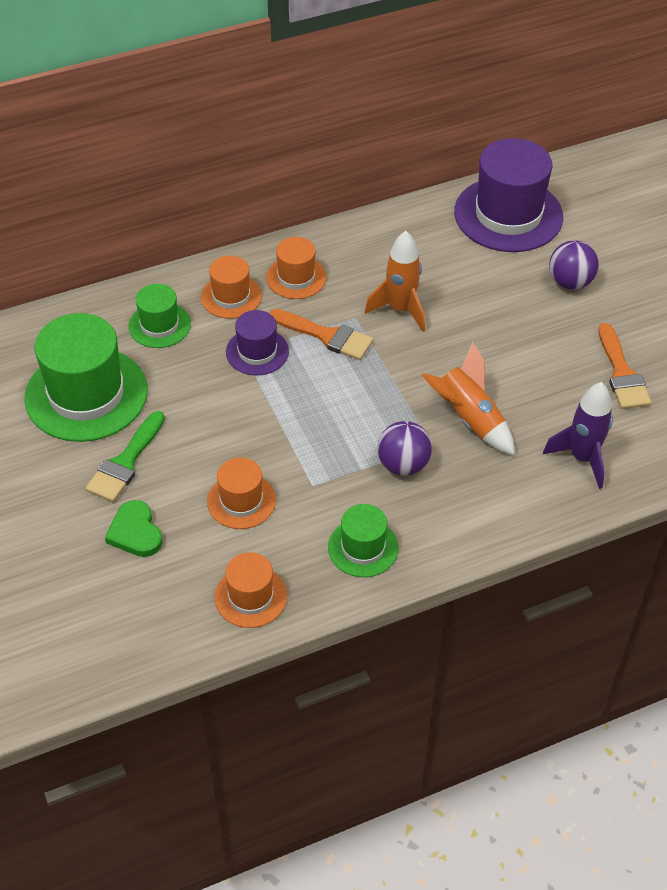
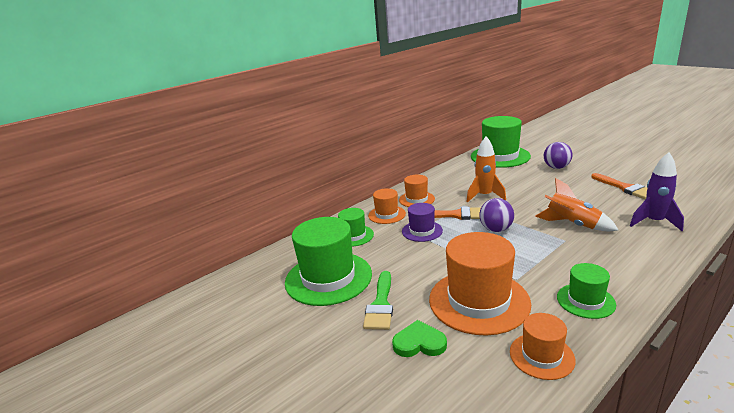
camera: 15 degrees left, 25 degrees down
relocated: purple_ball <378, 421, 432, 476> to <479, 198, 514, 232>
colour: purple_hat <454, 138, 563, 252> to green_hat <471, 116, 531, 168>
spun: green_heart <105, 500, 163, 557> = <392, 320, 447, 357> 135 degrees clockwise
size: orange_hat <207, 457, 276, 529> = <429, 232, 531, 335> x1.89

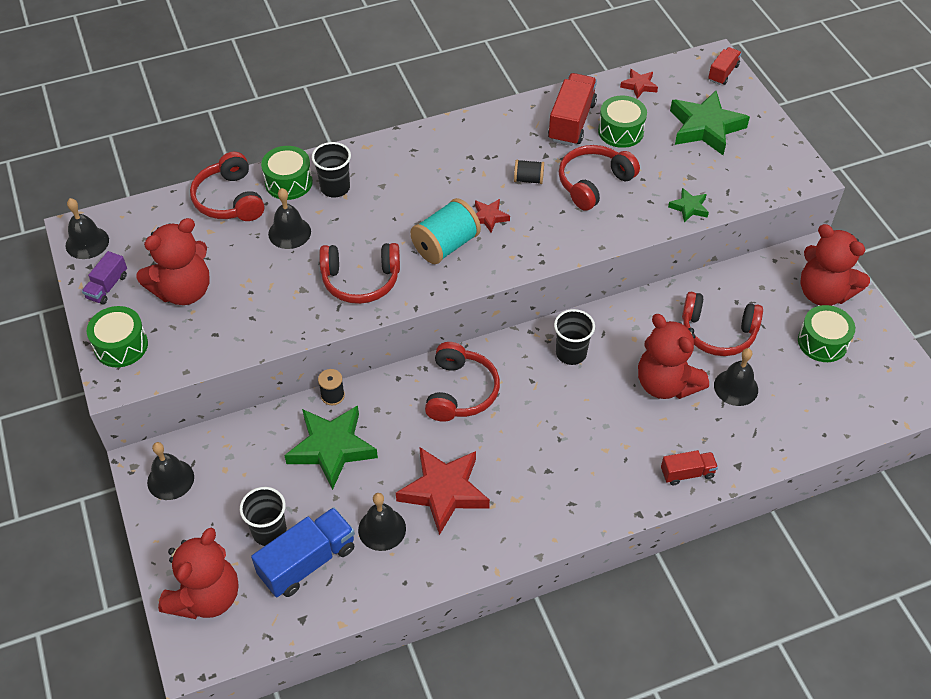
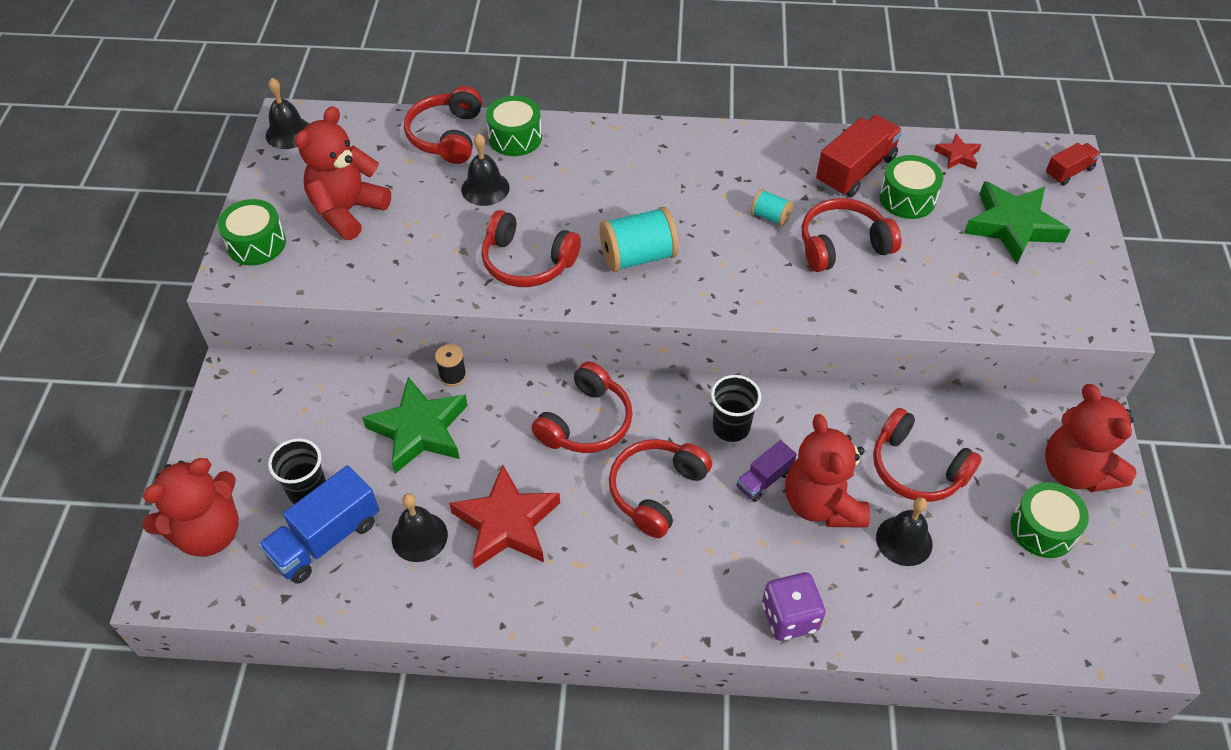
camera: 25 degrees right, 0 degrees up
missing: black_bell <147, 442, 194, 500>; black_cup <312, 142, 351, 198>; red_star <475, 199, 510, 233>; green_star <668, 188, 709, 222>
appeared: red_headphones <609, 439, 712, 538>
relocated: purple_truck <82, 251, 127, 305> to <737, 440, 797, 502>
exchanged: red_truck <661, 450, 718, 485> to purple_dice <762, 572, 826, 641>
colour: black_spool <514, 160, 544, 184> to turquoise_spool <751, 189, 793, 226>
spun: blue_truck <251, 507, 355, 597> = <259, 465, 379, 584> 150 degrees clockwise; red_teddy_bear <136, 218, 209, 305> = <295, 106, 391, 240> 135 degrees clockwise

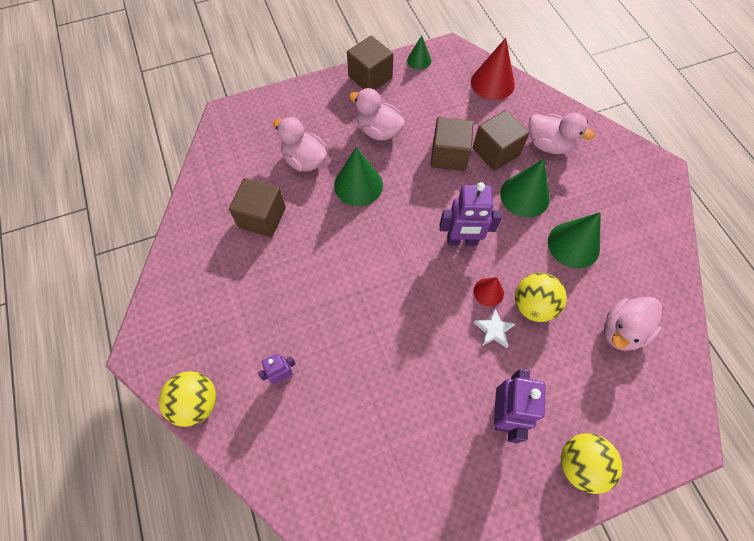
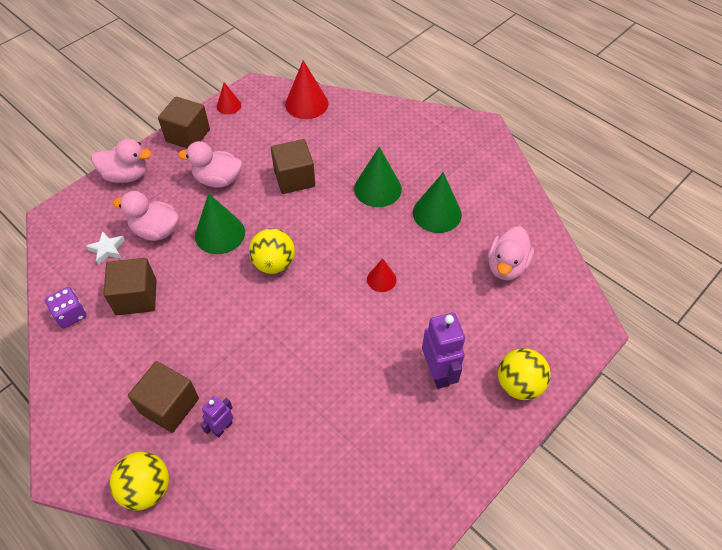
camera: 25 degrees left, 10 degrees down
missing: purple_robot <439, 182, 502, 246>
appeared: purple_dice <45, 287, 87, 329>
relocated: white_star <474, 308, 516, 348> to <86, 231, 125, 265>; pink_duck <529, 113, 595, 154> to <91, 139, 152, 183>; brown_cube <473, 110, 529, 171> to <128, 361, 199, 433>; yellow_ball <515, 273, 567, 322> to <249, 228, 295, 274>
colour: green_cone <407, 36, 431, 70> to red_cone <217, 82, 241, 115>

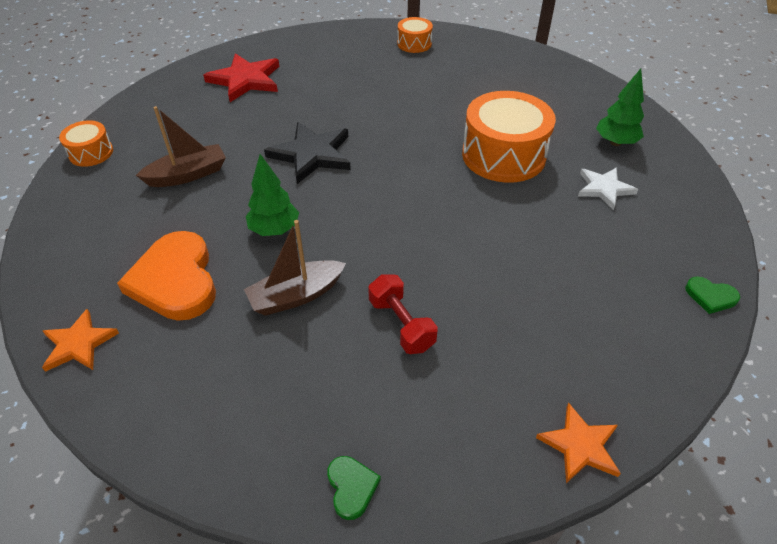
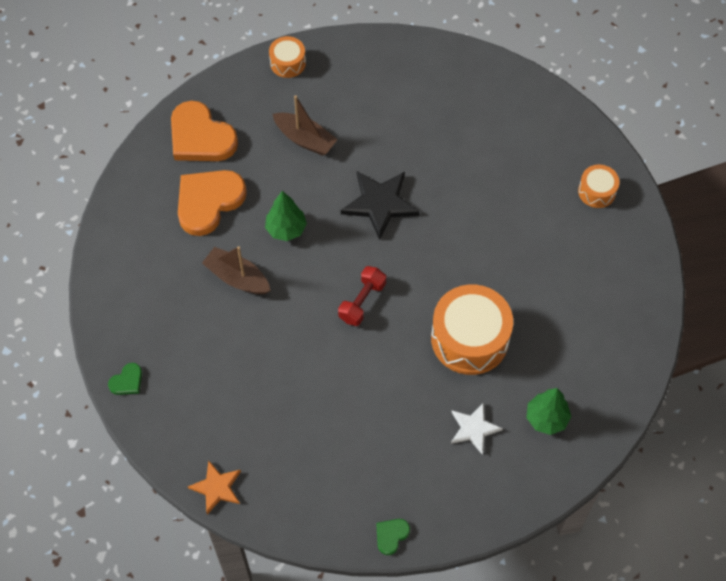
camera: 60 degrees right, 15 degrees up
missing: orange_star <42, 309, 119, 372>; red_star <203, 53, 280, 102>
appeared: orange_heart <171, 101, 238, 161>
relocated: red_dumbbell <368, 274, 438, 354> to <338, 266, 386, 326>
spun: green_heart <685, 276, 740, 314> = <376, 519, 410, 555> 45 degrees clockwise

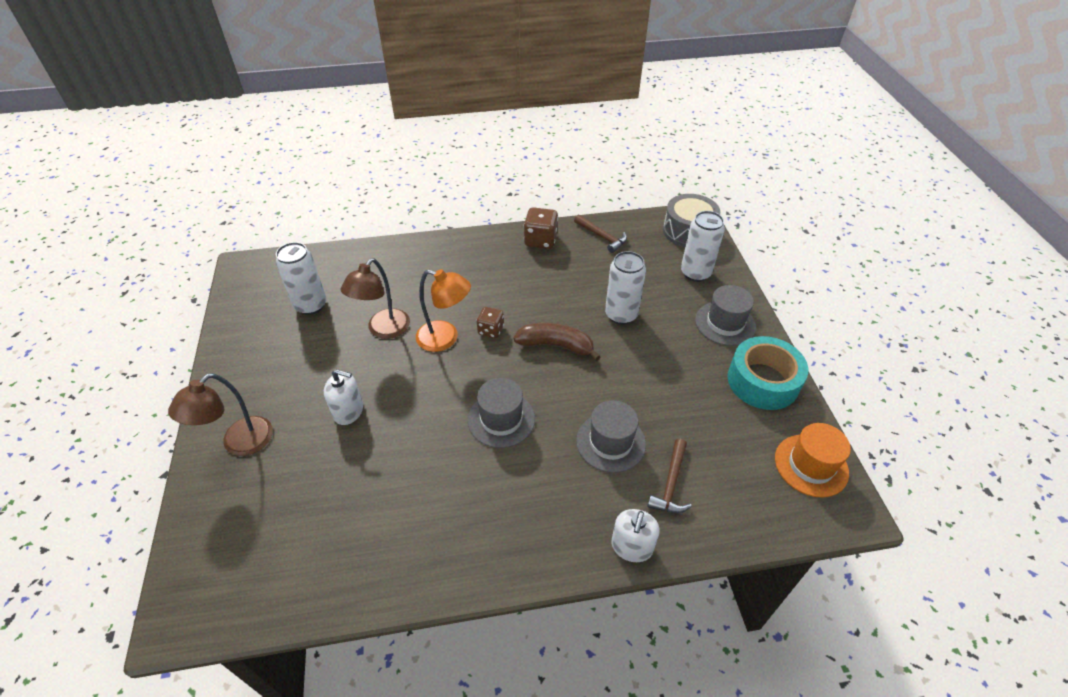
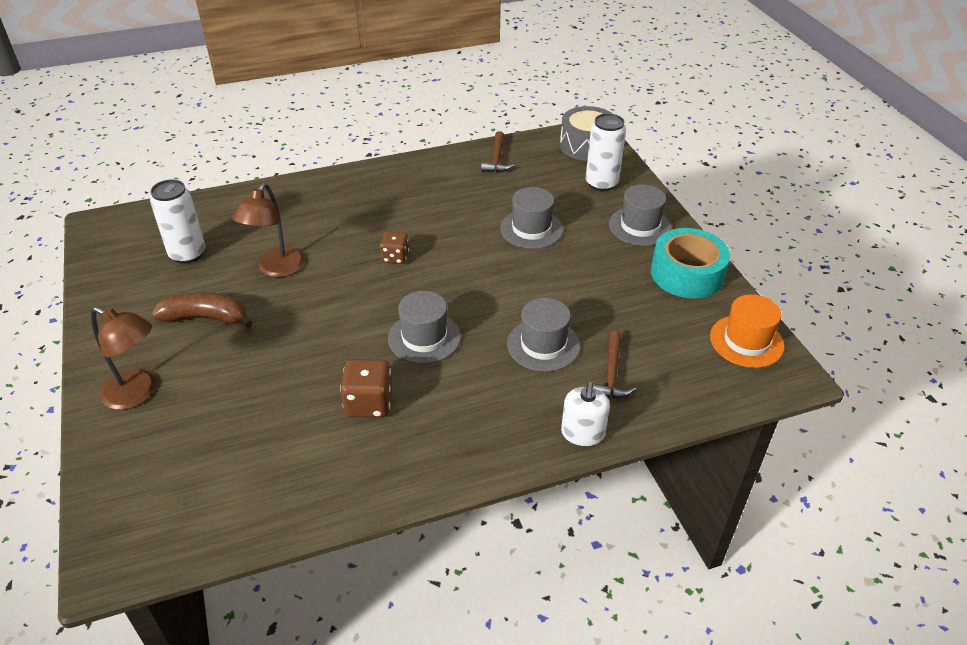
camera: 10 degrees left, 5 degrees down
missing: white_soap_dispenser <324, 369, 363, 425>; orange_lamp <416, 269, 471, 352>
relocated: brown_banana <514, 323, 601, 361> to <152, 292, 253, 328>; brown_dice <524, 207, 558, 249> to <340, 359, 392, 418>
exchanged: white_can <605, 251, 646, 324> to grey_hat <500, 187, 563, 249>
spun: brown_lamp <168, 373, 273, 456> = <91, 307, 156, 410> 90 degrees counterclockwise; brown_hammer <574, 215, 627, 253> = <481, 131, 514, 173> 60 degrees clockwise

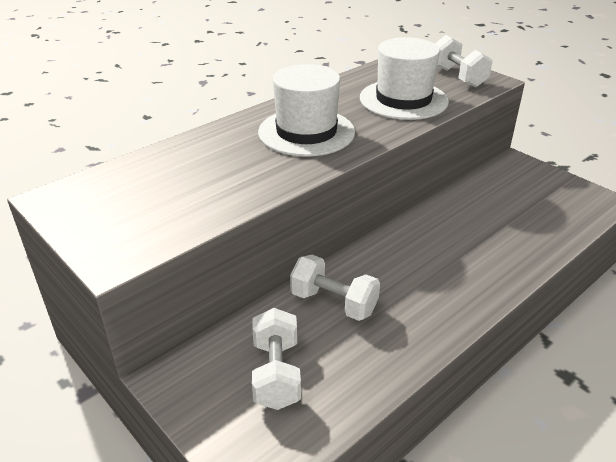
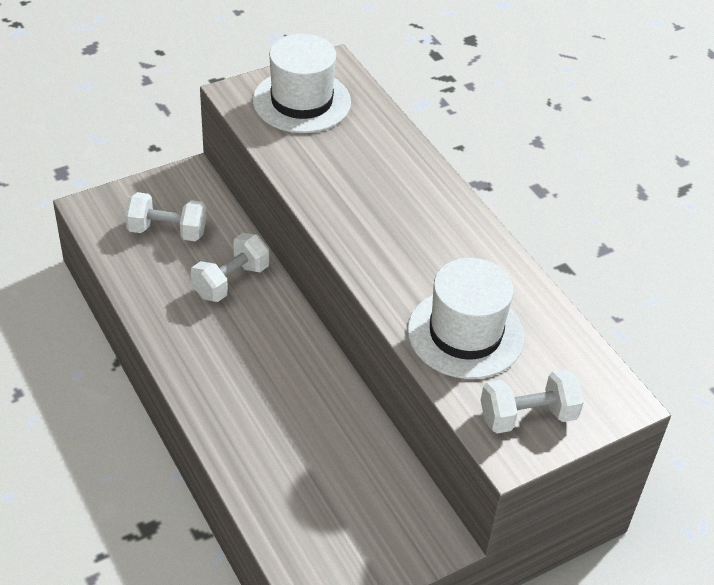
camera: 100 degrees right, 10 degrees up
relocated: white_hat <258, 64, 355, 157> to <253, 34, 351, 133>

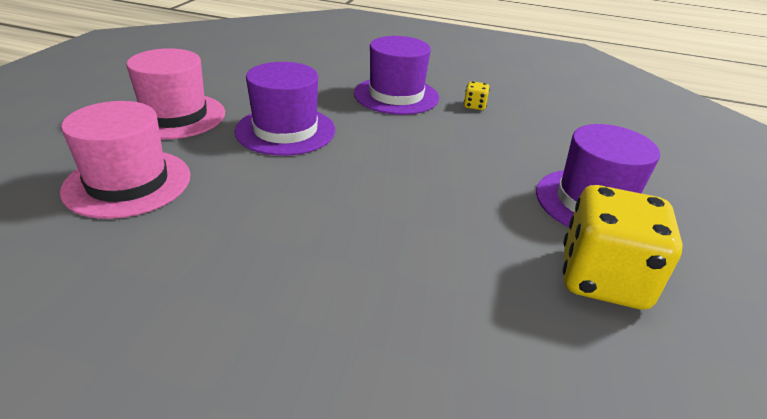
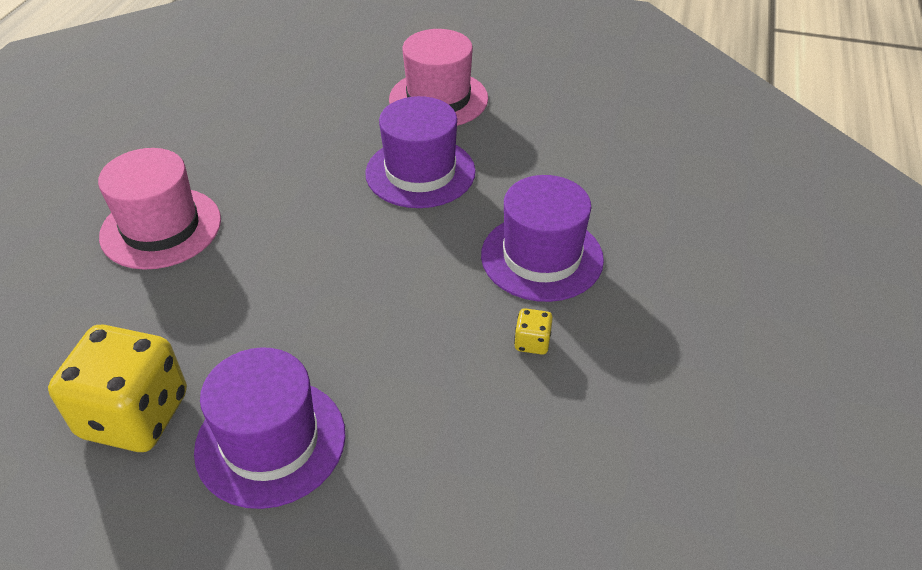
camera: 90 degrees right, 10 degrees up
relocated: pink_hat <60, 101, 191, 219> to <98, 148, 221, 270>

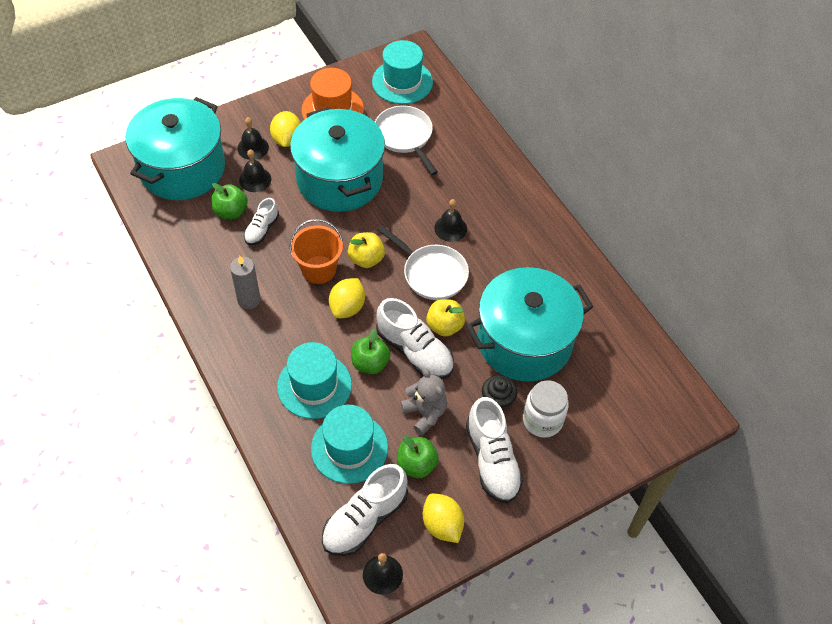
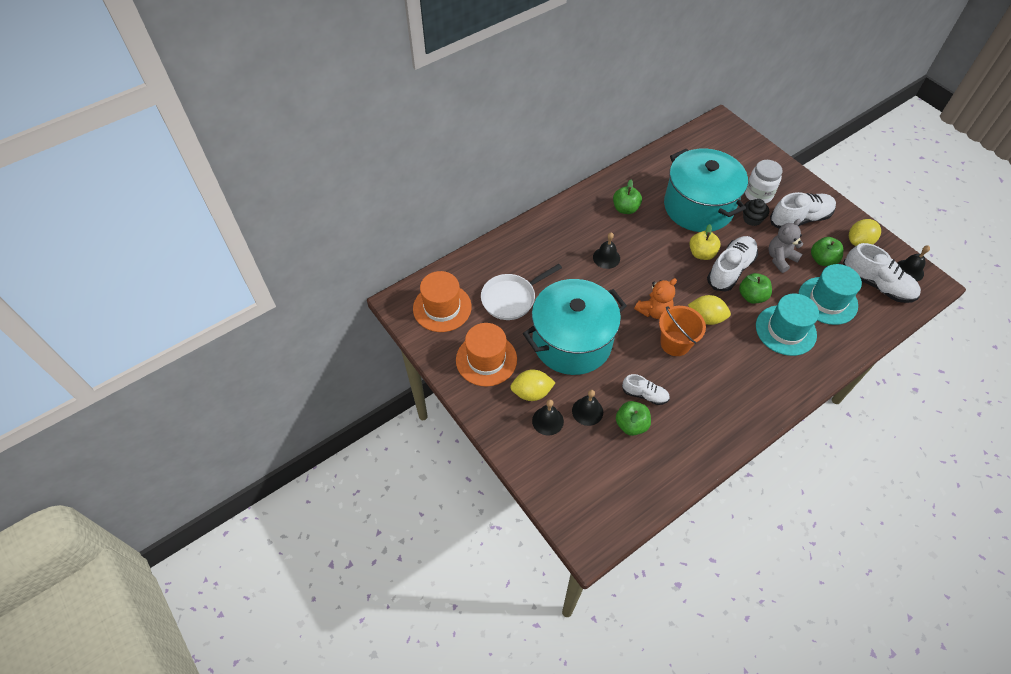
camera: 95 degrees left, 0 degrees up
missing: turquoise_pot <126, 97, 225, 200>; grey_candle <230, 256, 261, 309>; white_pan <378, 226, 469, 300>
appeared: green_apple <613, 180, 642, 214>
exchanged: yellow_apple <348, 232, 385, 268> to orange_teddy_bear <634, 278, 677, 319>
colour: turquoise_hat <372, 40, 433, 104> to orange_hat <413, 271, 472, 332>

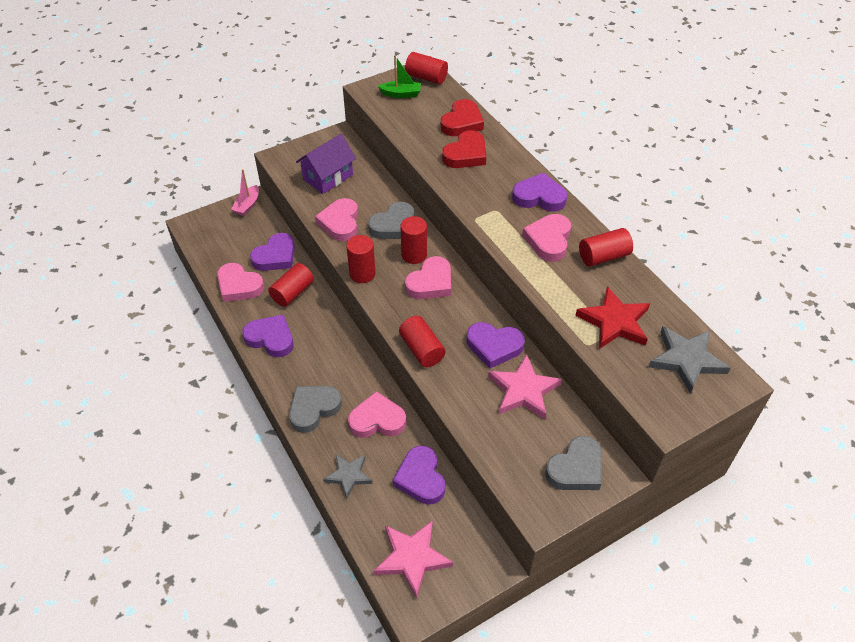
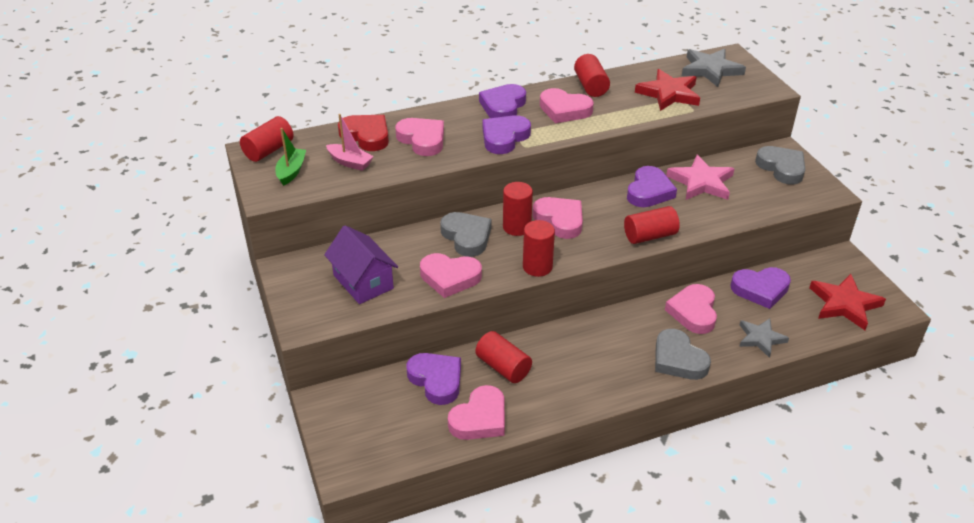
camera: 80 degrees left, 10 degrees down
relocated: pink_boat <231, 169, 259, 216> to <326, 114, 374, 171>; purple_heart <242, 315, 294, 357> to <483, 115, 531, 154>
colour: red_heart <442, 130, 486, 168> to pink_heart <395, 118, 444, 156>; pink_star <374, 520, 453, 599> to red_star <809, 274, 886, 330>

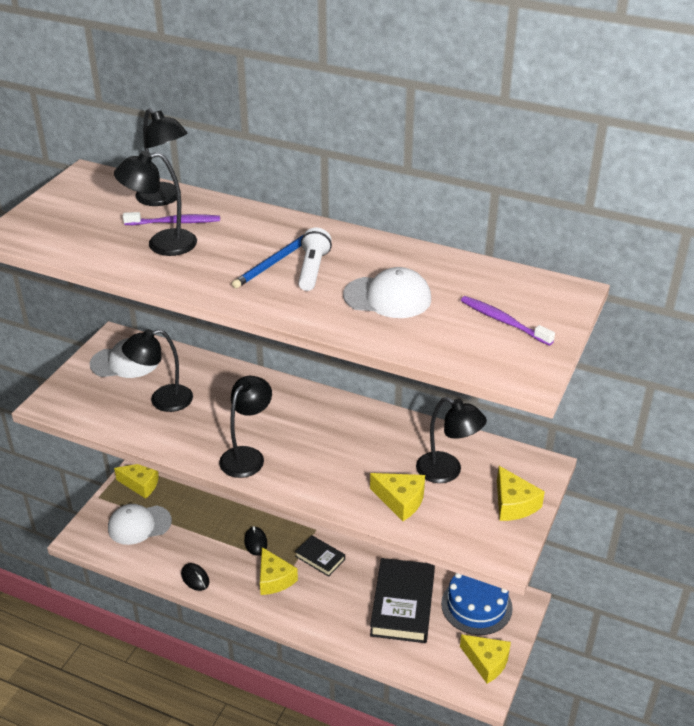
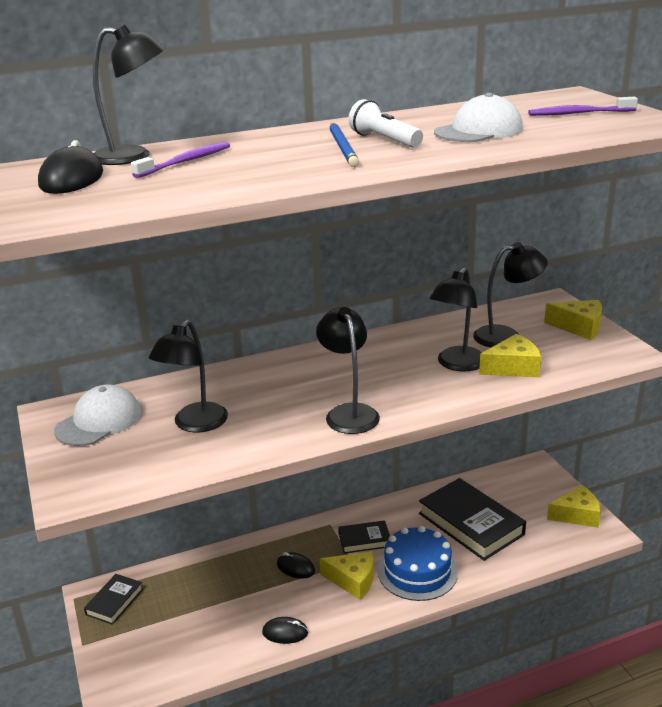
camera: 45 degrees left, 10 degrees down
missing: white_cap <108, 504, 172, 545>
appeared: black_mouse <38, 140, 103, 194>
relocated: blue_cake <441, 573, 513, 635> to <378, 526, 458, 601>; black_lamp <114, 151, 197, 256> to <430, 267, 482, 372>
exchanged: yellow_cheese <114, 464, 159, 499> to black_book <84, 574, 143, 625>

